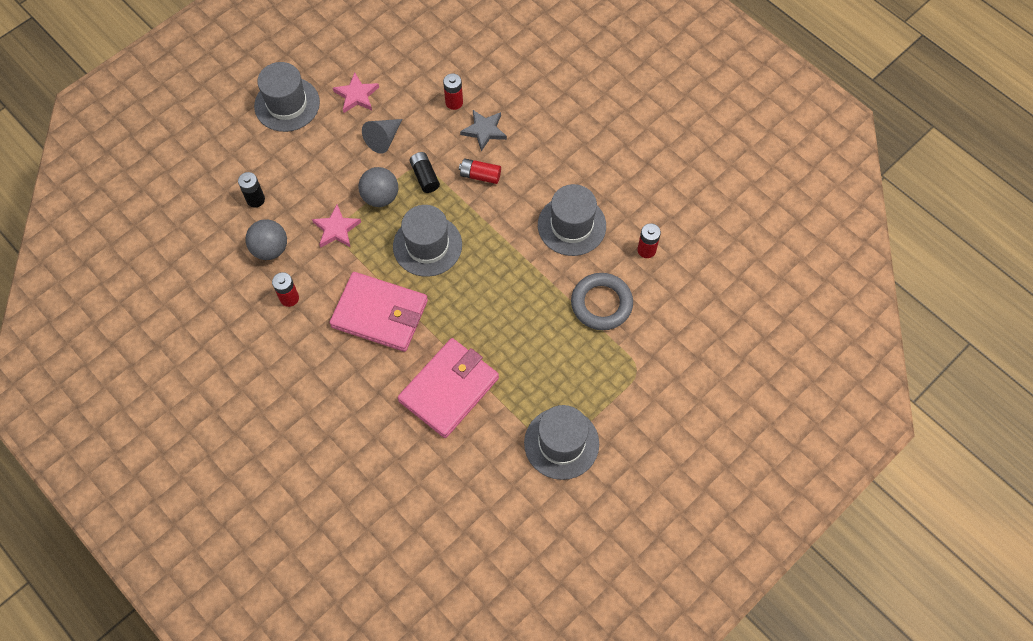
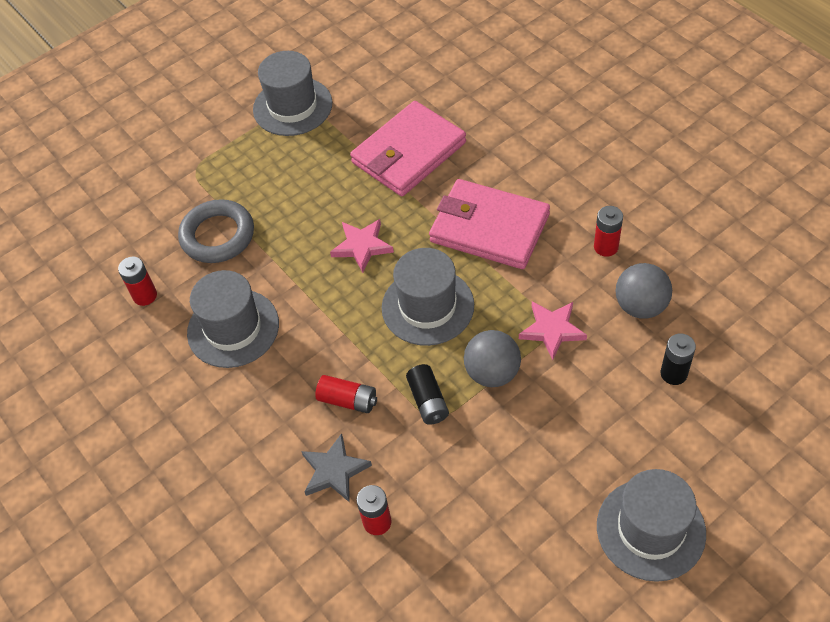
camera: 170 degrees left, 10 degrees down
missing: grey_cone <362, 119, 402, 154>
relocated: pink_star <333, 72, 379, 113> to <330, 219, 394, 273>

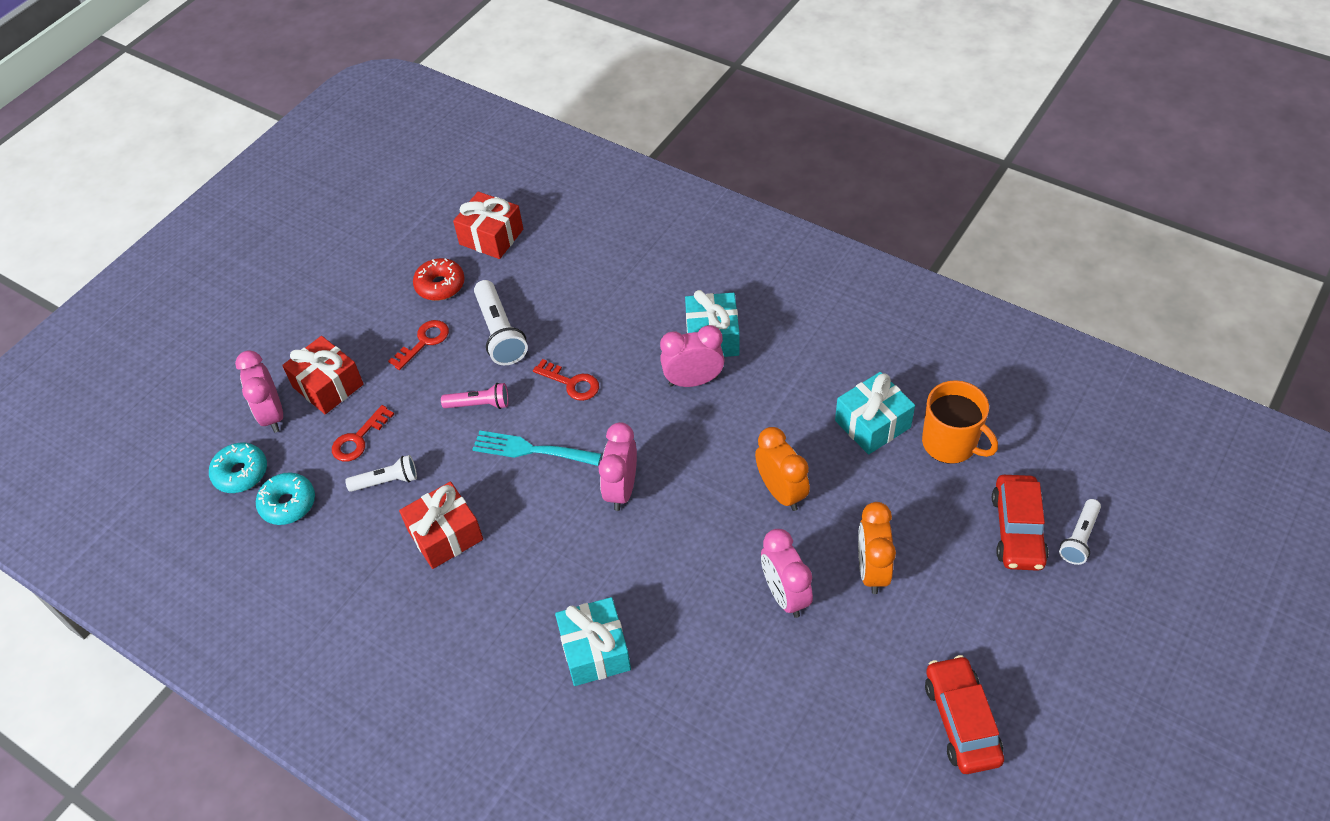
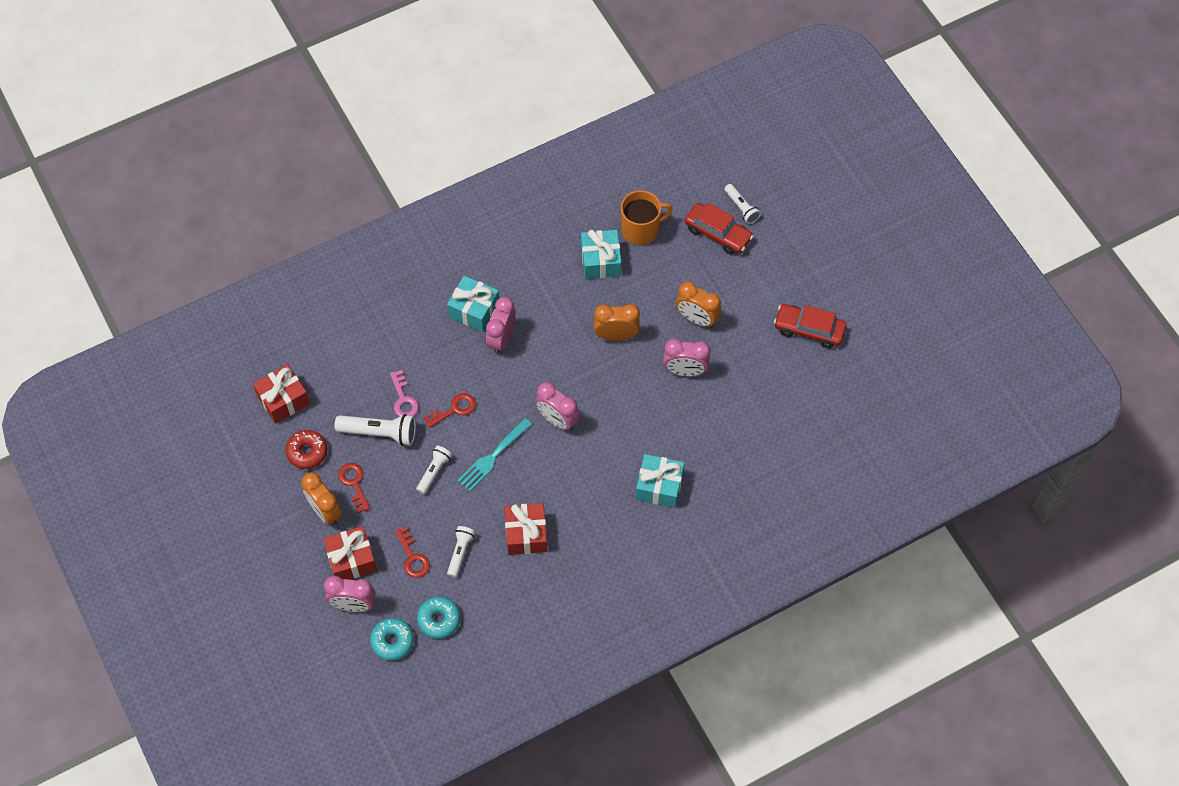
camera: 65 degrees left, 10 degrees up
appeared: orange_clock <301, 472, 342, 525>; pink_key <390, 370, 419, 417>
colour: pink_flashlight <441, 383, 509, 409> to white_flashlight <416, 446, 452, 494>

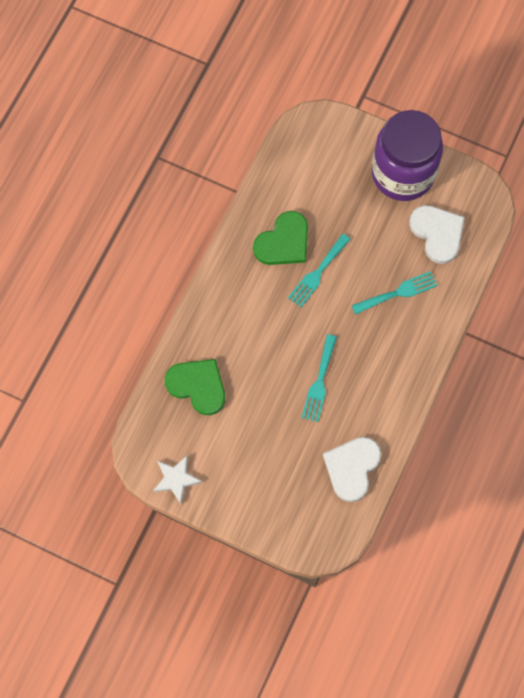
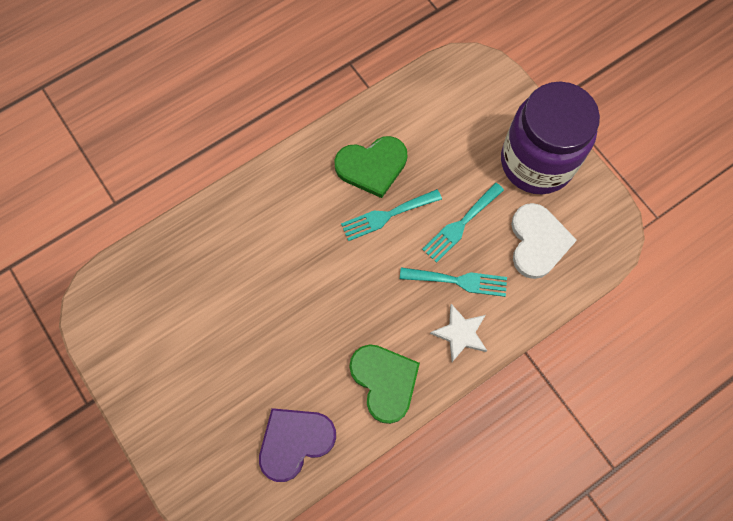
camera: 30 degrees right, 0 degrees up
relocated: green_heart <165, 359, 225, 415> to <349, 344, 420, 424>; turquoise_fork <302, 334, 337, 422> to <422, 183, 504, 263>; white_star <153, 455, 202, 504> to <430, 304, 487, 362>
colour: white_heart <323, 437, 381, 502> to purple_heart <259, 408, 336, 482>

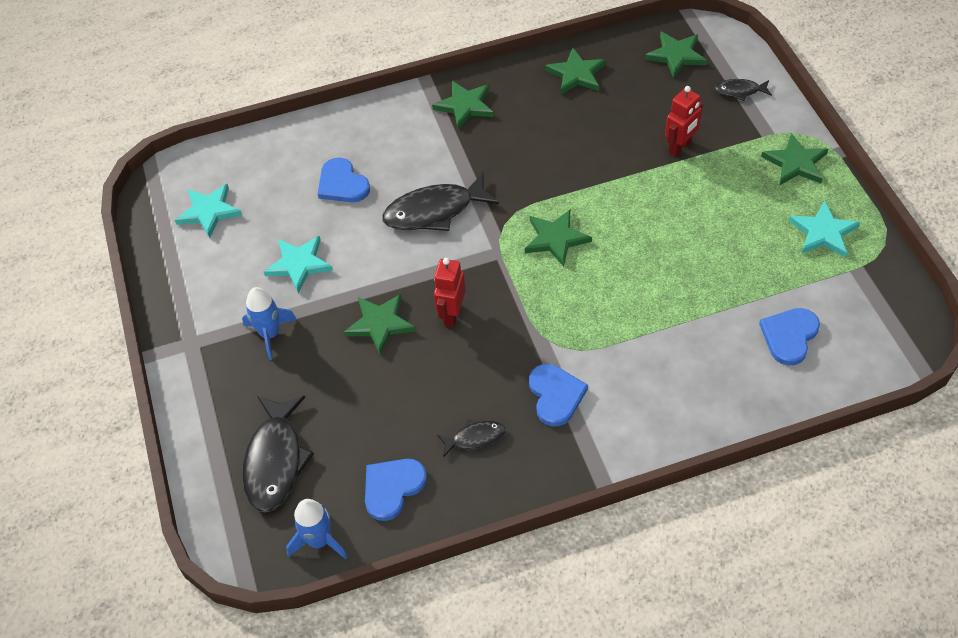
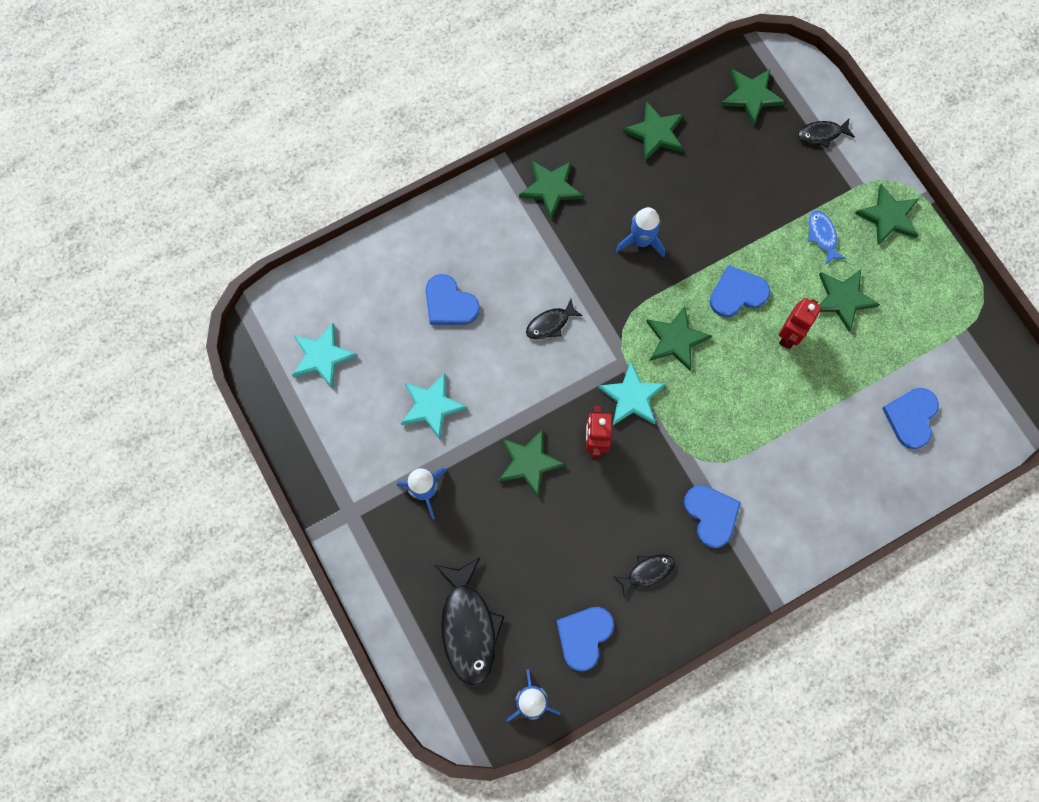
camera: 15 degrees left, 20 degrees up
appeared: blue_rocket <616, 207, 665, 258>; blue_heart <710, 265, 770, 317>; blue_fish <808, 210, 846, 265>; green_star <819, 270, 880, 332>
relocated: turquoise_star <789, 201, 860, 258> to <598, 362, 666, 425>; red_robot <665, 86, 703, 157> to <779, 298, 822, 349>
size: black_fish <382, 173, 499, 231> = <526, 299, 583, 340> x0.51

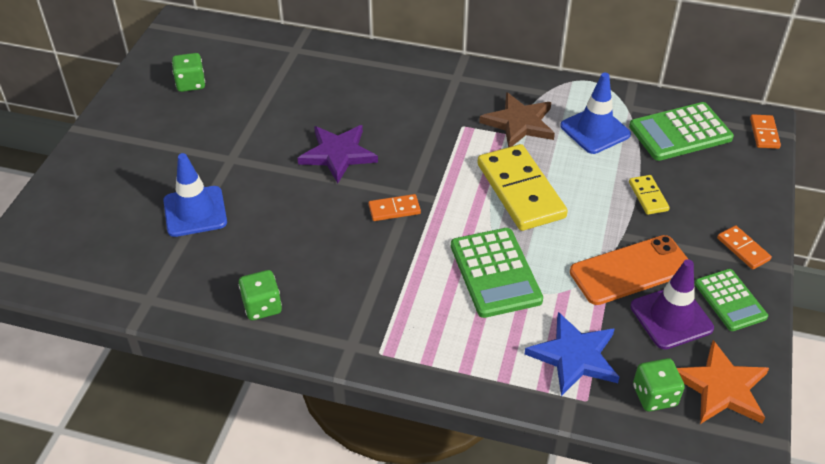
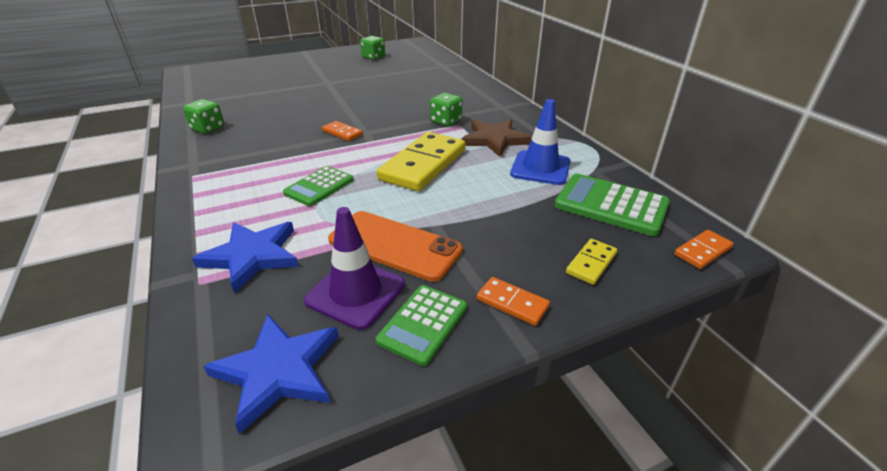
camera: 50 degrees right, 10 degrees down
missing: blue_traffic_cone <163, 153, 227, 237>; purple_star <298, 125, 378, 183>
relocated: green_dice <633, 358, 685, 412> to <430, 93, 463, 126>; yellow_domino <629, 175, 670, 215> to <566, 239, 617, 285>
colour: orange_star <677, 340, 769, 424> to blue_star <203, 314, 339, 434>
spun: orange_domino <717, 225, 772, 269> = <477, 277, 550, 326> 75 degrees counterclockwise
size: green_calculator <451, 228, 543, 318> = <283, 166, 354, 206> x0.65

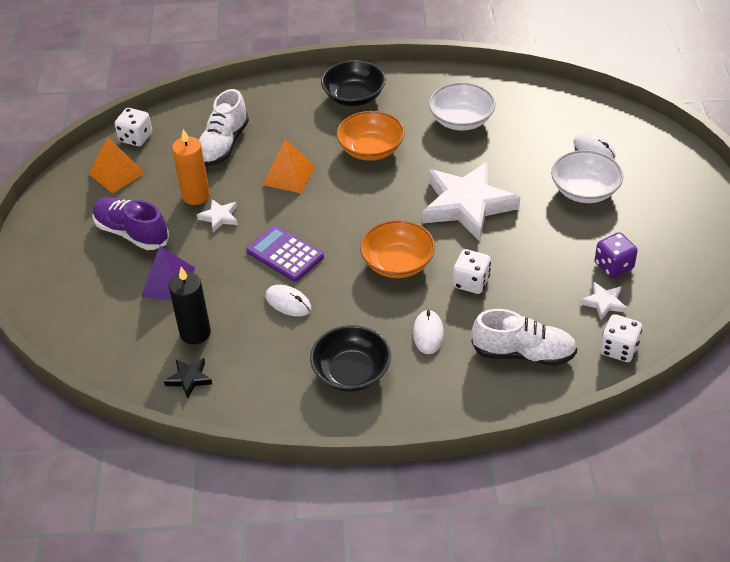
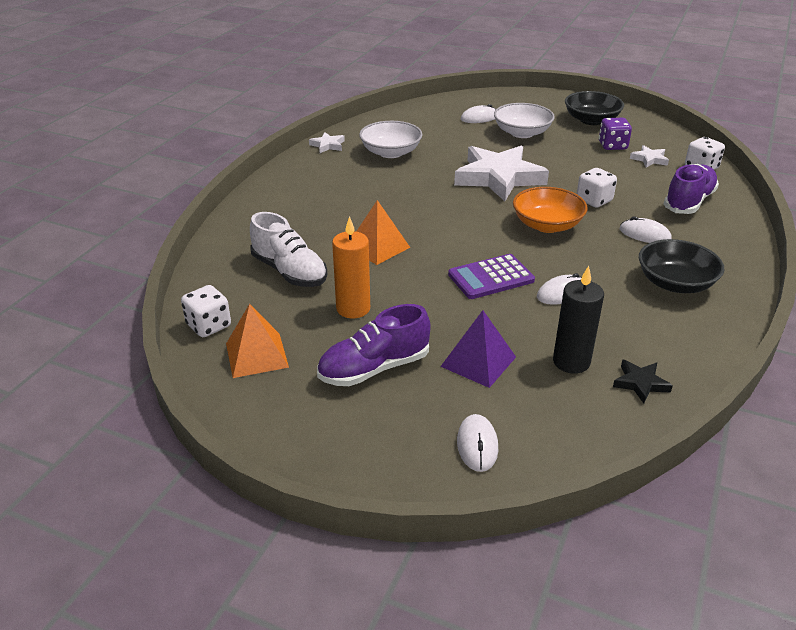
camera: 65 degrees left, 10 degrees down
missing: orange_bowl <337, 111, 405, 161>
appeared: white_mouse <457, 414, 498, 472>
relocated: white_star <197, 199, 238, 233> to <309, 132, 345, 153>; black_bowl <321, 60, 386, 106> to <565, 91, 624, 125>
colour: white_shoe <472, 309, 577, 366> to purple_shoe <664, 164, 719, 214>

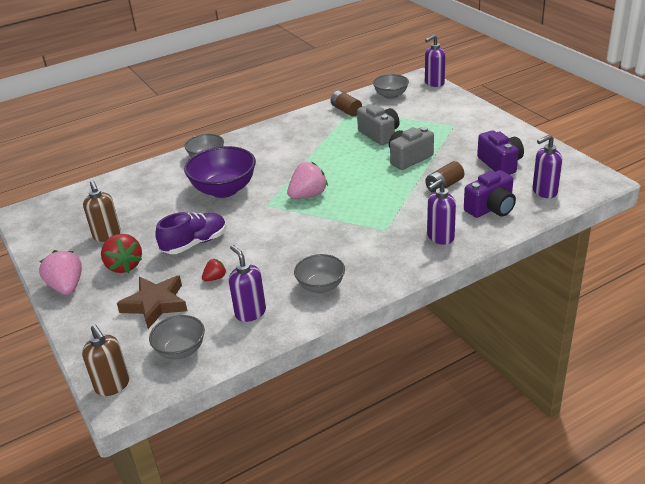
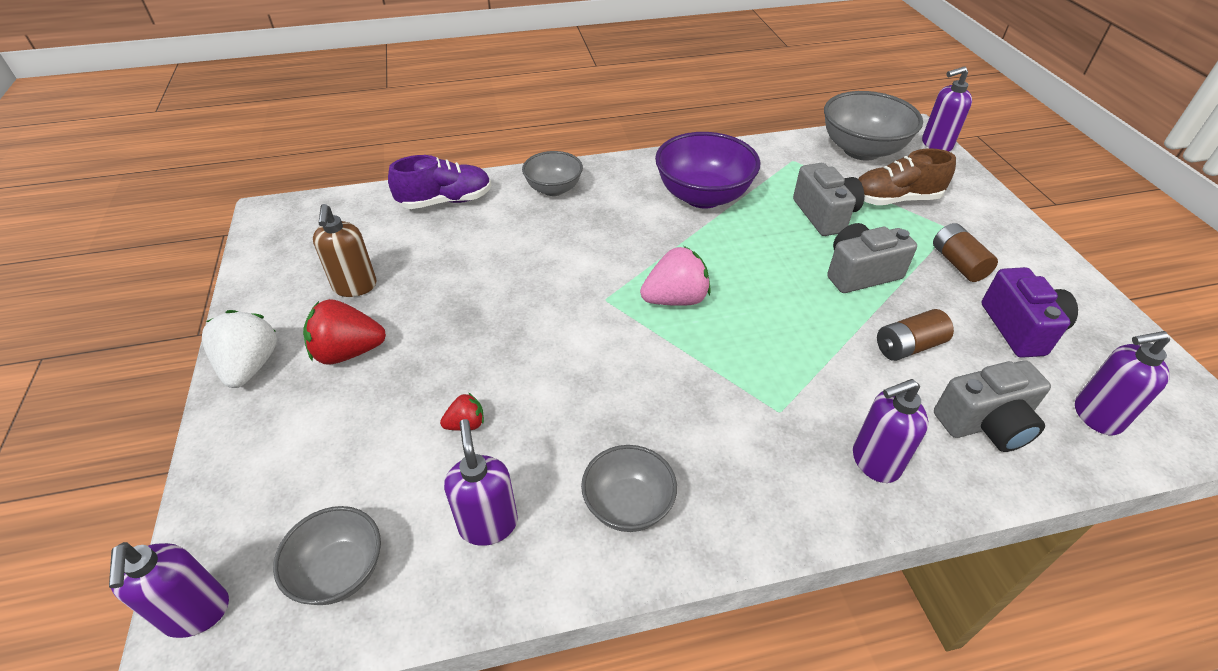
camera: 15 degrees right, 10 degrees up
missing: brown_star <117, 276, 187, 329>
appeared: brown_shoe <858, 148, 956, 205>
relocated: purple_shoe <155, 212, 226, 254> to <388, 155, 491, 209>; purple_bowl <184, 146, 256, 198> to <655, 132, 760, 208>; brown_battery <331, 90, 362, 116> to <933, 223, 998, 282>
colour: brown_soap_dispenser <82, 325, 129, 396> to purple_soap_dispenser <109, 542, 229, 638>; pink_strawberry <39, 250, 82, 295> to white_strawberry <202, 310, 277, 388>; purple_camera <464, 170, 516, 218> to grey_camera <934, 360, 1051, 452>
spun: red_strawberry <101, 234, 142, 273> = <303, 299, 386, 365> 90 degrees clockwise
size: grey_bowl <373, 74, 409, 99> = <824, 91, 923, 161> x1.67

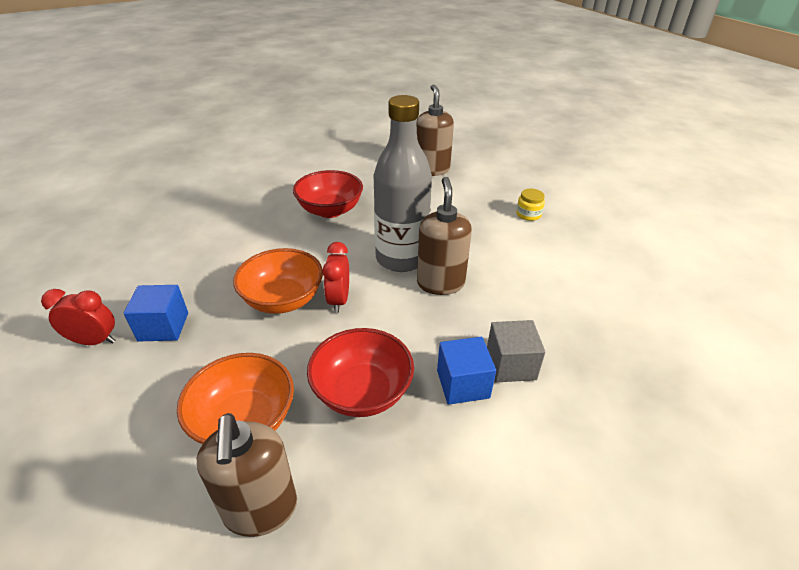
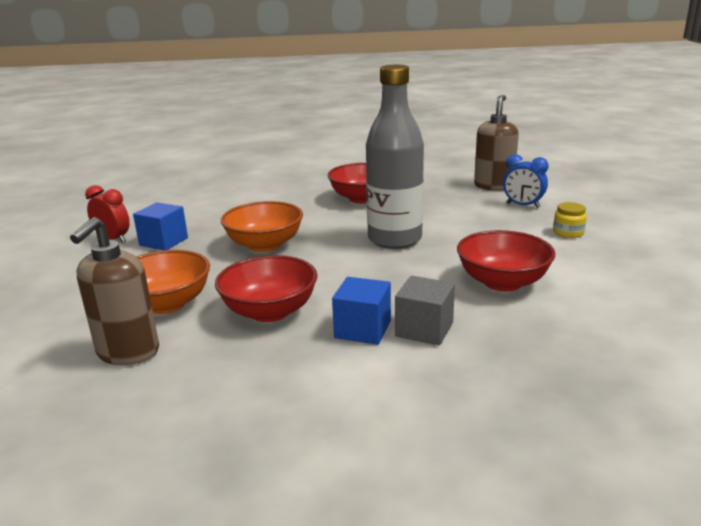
camera: 30 degrees right, 15 degrees down
missing: red_clock <322, 242, 349, 313>; brown_soap_dispenser <417, 177, 472, 295>
appeared: red_bowl <457, 230, 556, 291>; blue_clock <503, 154, 549, 208>

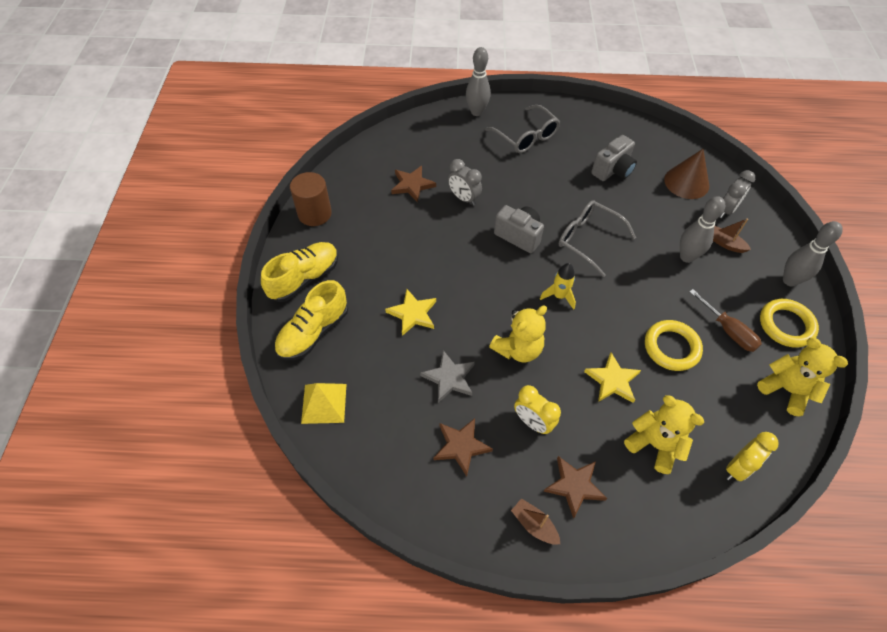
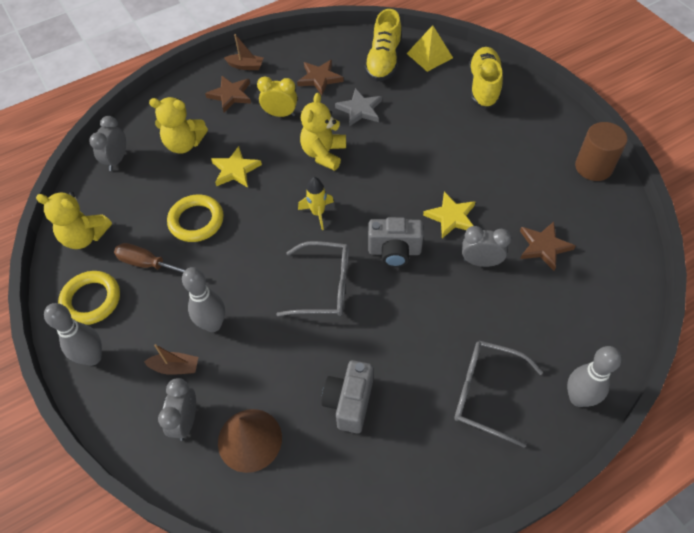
camera: 150 degrees right, 0 degrees up
relocated: yellow_shoe <261, 242, 338, 302> to <365, 9, 402, 82>; yellow_star <385, 289, 436, 336> to <423, 192, 476, 238>
colour: yellow_clock <726, 432, 779, 482> to grey_clock <89, 116, 126, 171>

